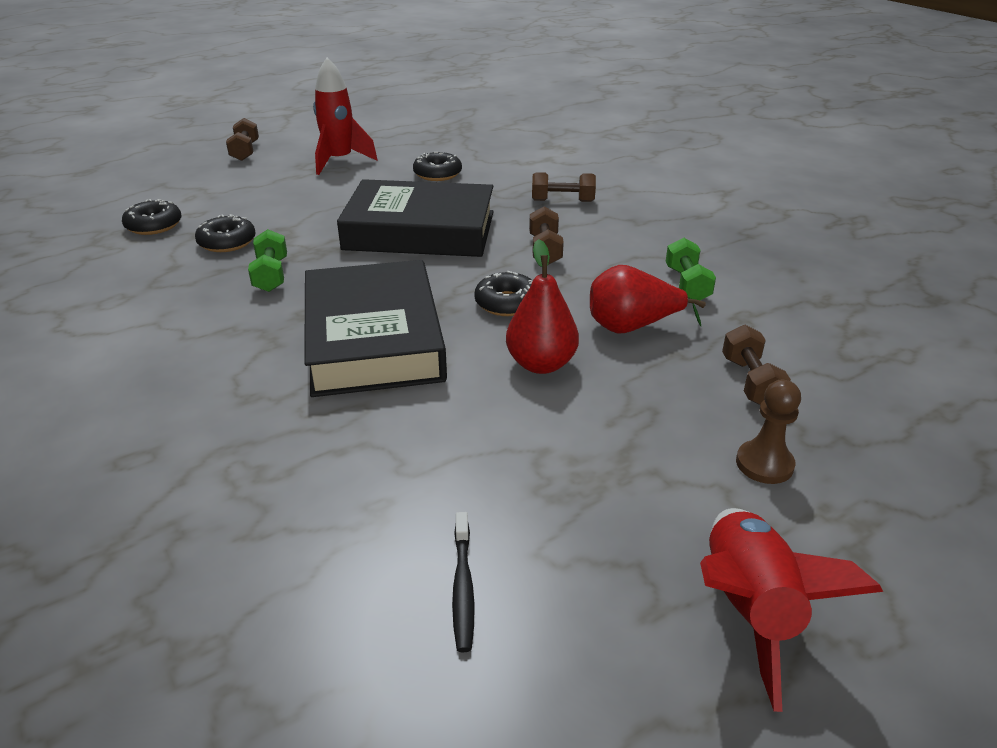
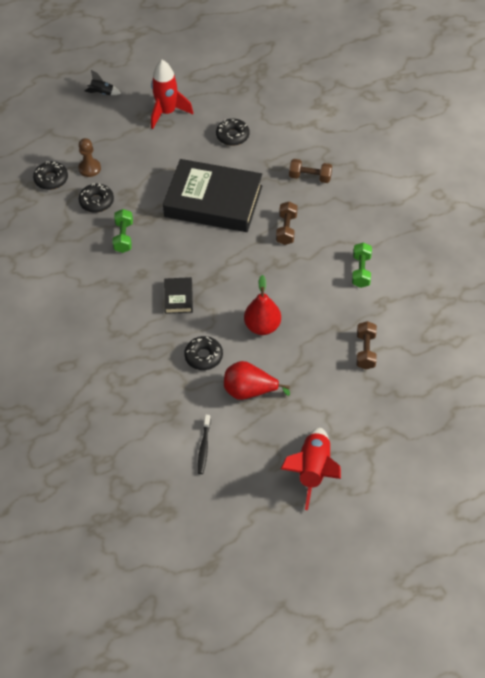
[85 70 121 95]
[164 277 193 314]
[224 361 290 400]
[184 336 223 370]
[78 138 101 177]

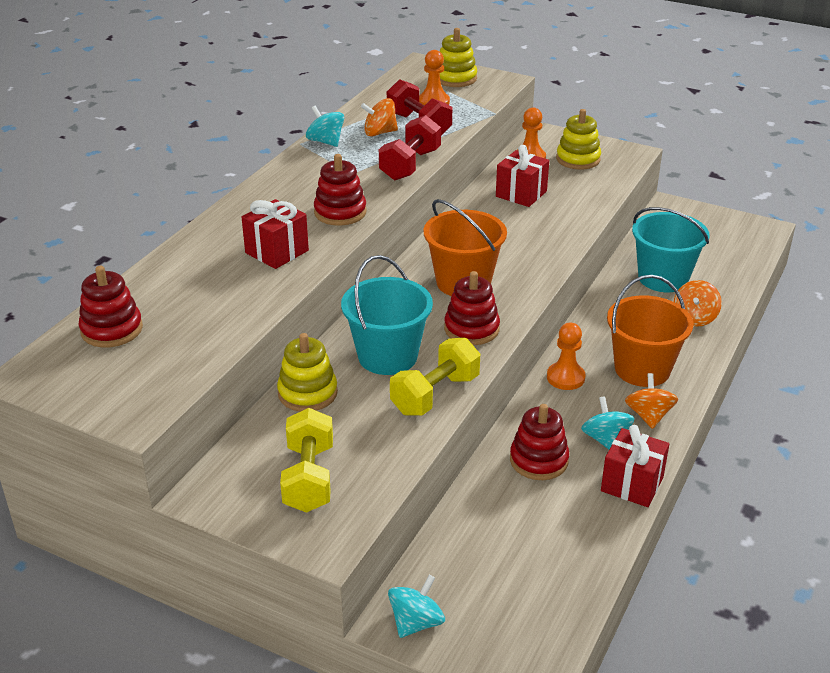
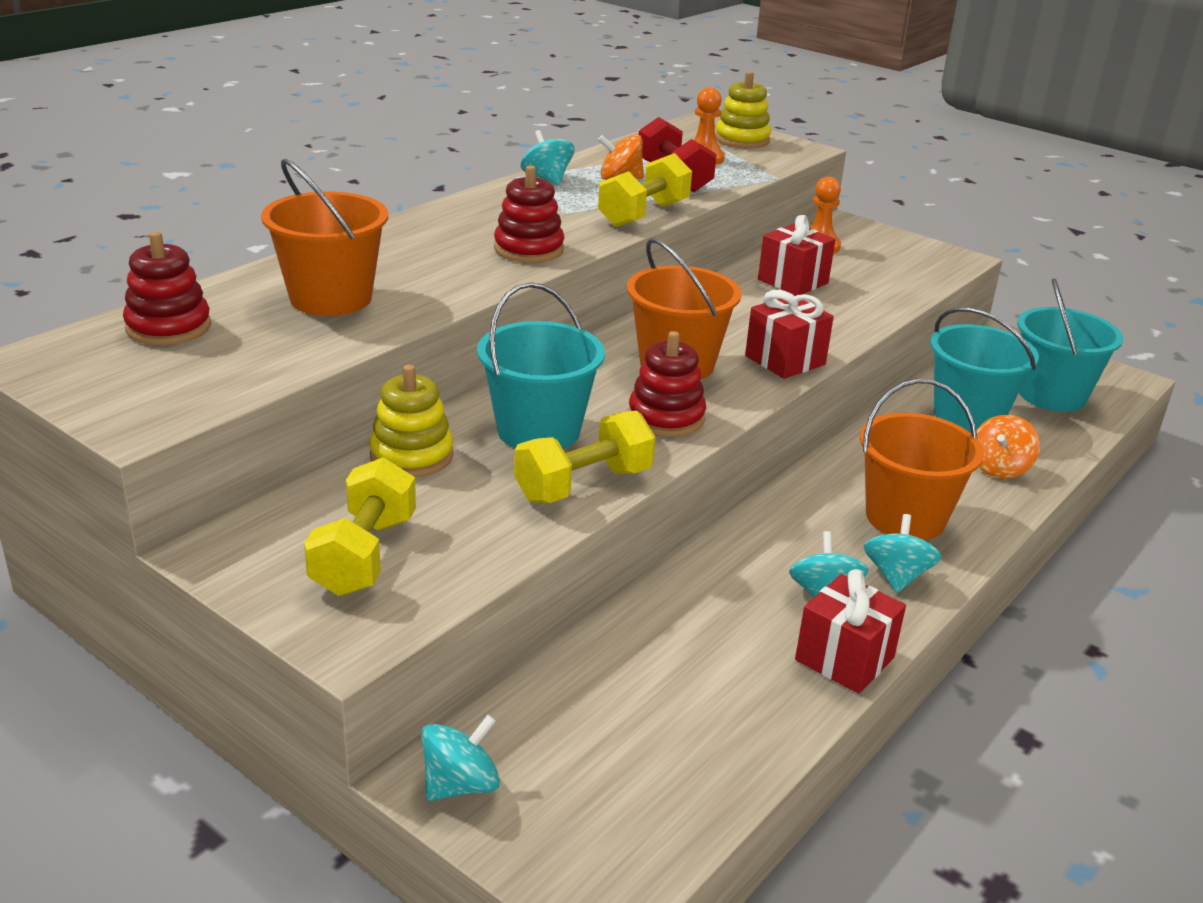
[556 109 601 170] (first image)
[598 153 692 227]
[745 290 834 379]
[547 322 585 390] (first image)
[864 514 941 593]
[510 404 569 480] (first image)
[261 159 388 316]
[1017 278 1123 412]

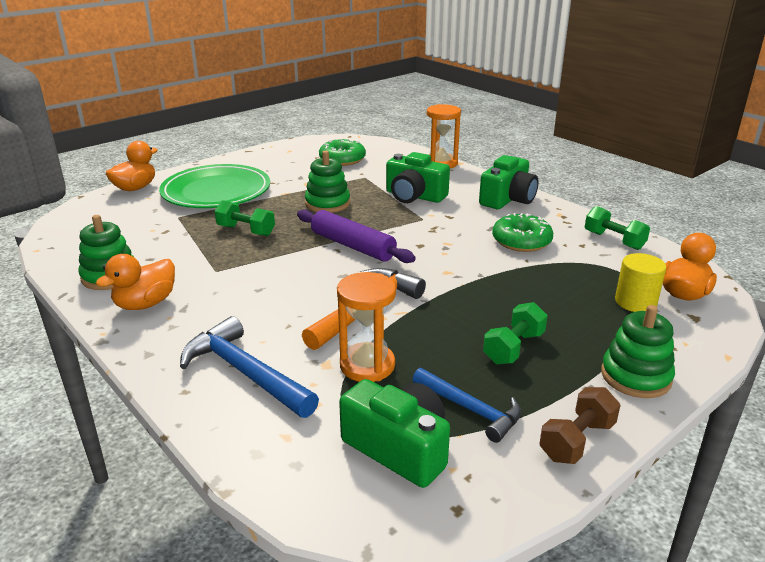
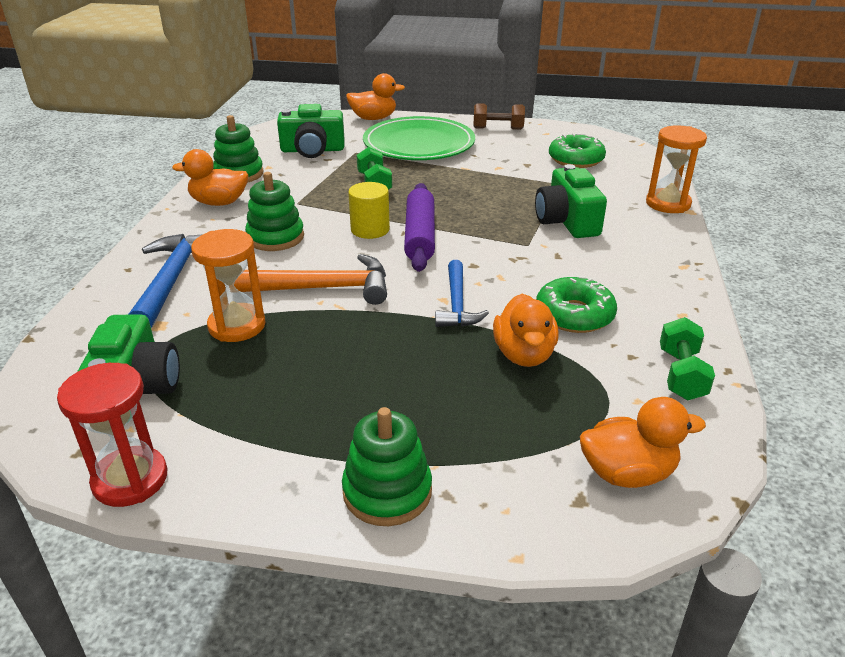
[245 172 304 251]
[277 104 345 158]
[348 182 390 239]
[483 302 548 364] (first image)
[435 260 489 327]
[473 103 525 130]
[493 294 559 367]
[57 363 167 507]

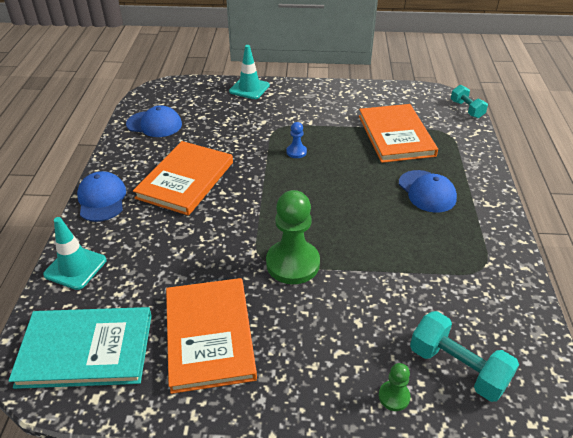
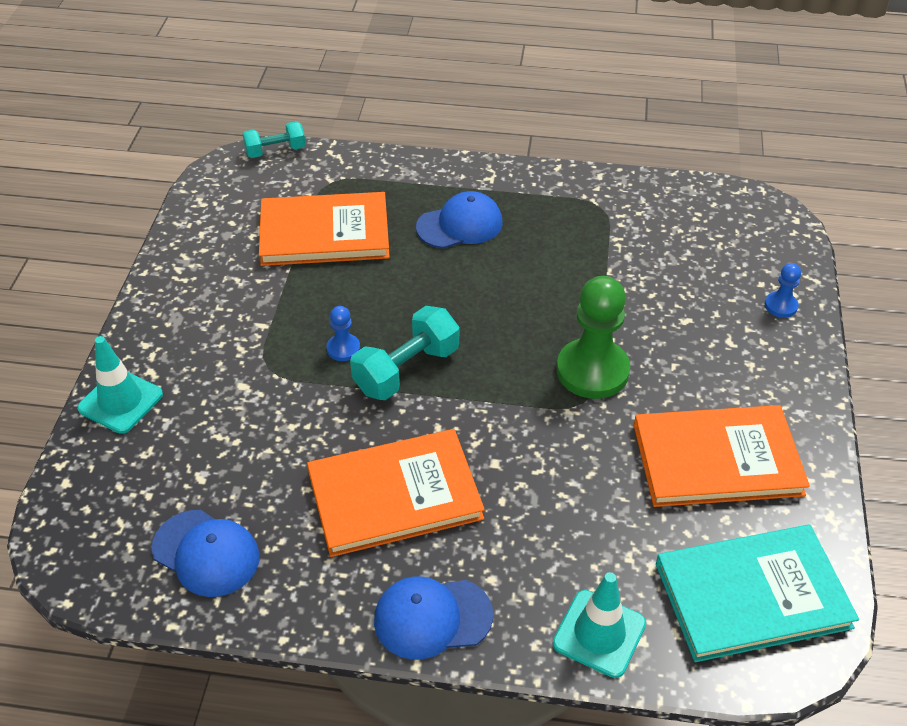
[152 510 259 597]
[307 429 485 557]
[656 525 859 662]
[350 306 459 400]
[765 263 801 318]

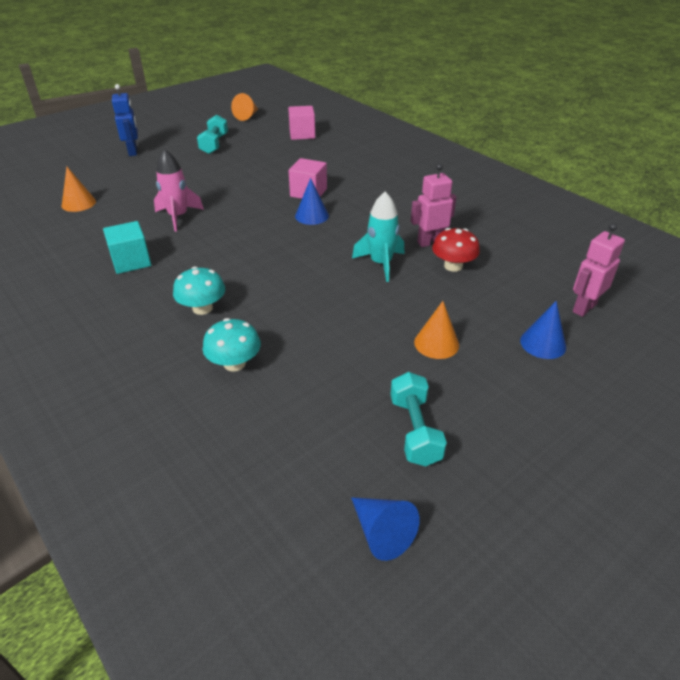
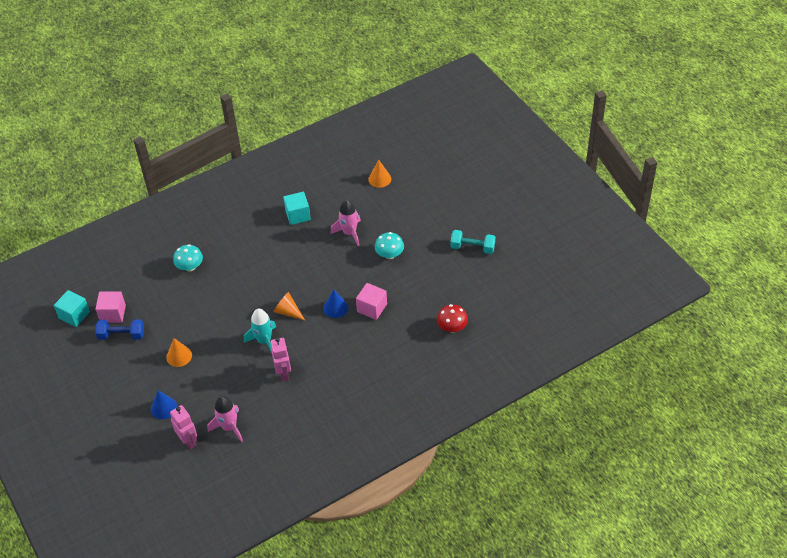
[112 84 138 156] (first image)
[273 292 305 320]
[95 291 126 323]
[437 304 468 332]
[375 232 404 259]
[95 320 144 340]
[54 290 90 327]
[207 396 243 442]

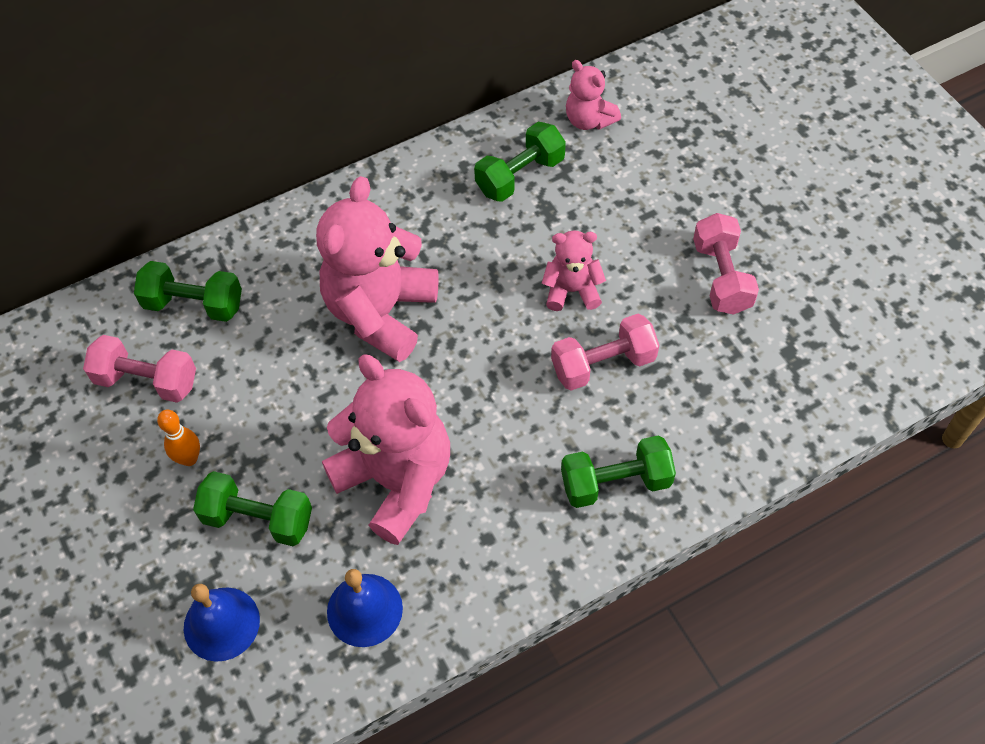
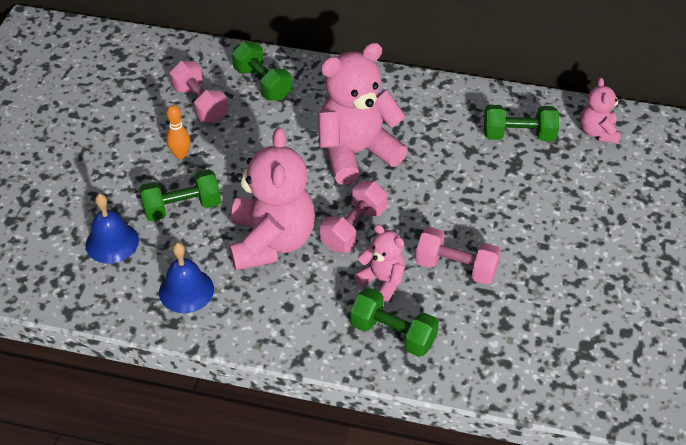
[320 181 387 253]
[354 224 405 302]
[139 169 221 221]

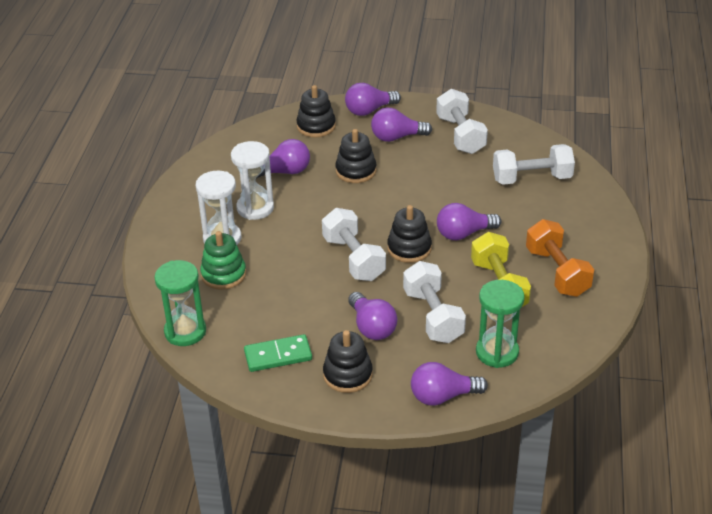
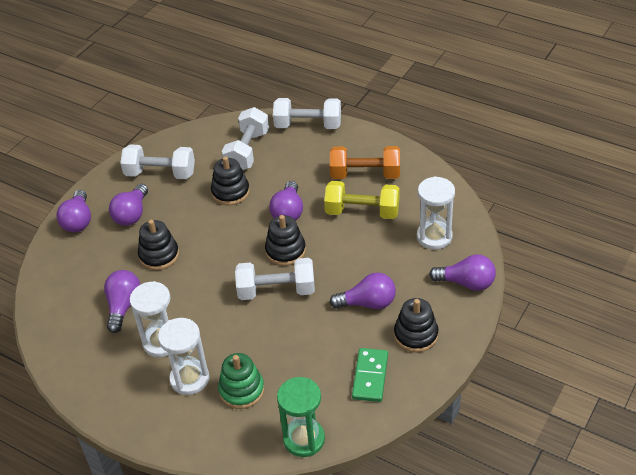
[211 156 250 205]
[273 98 341 129]
[417 176 455 250]
[429 255 496 291]

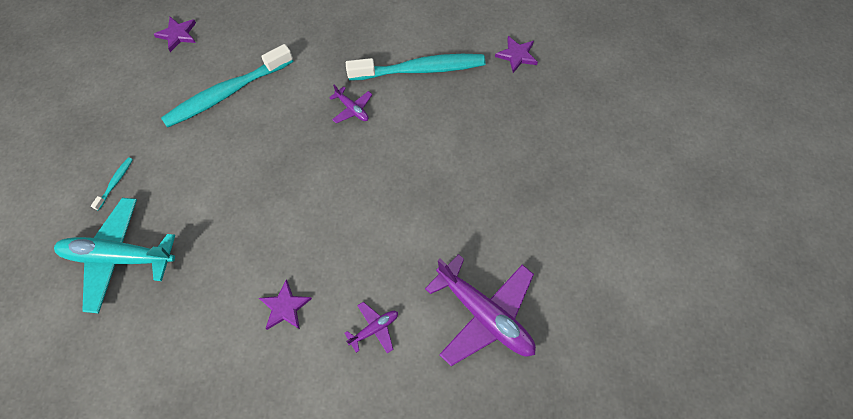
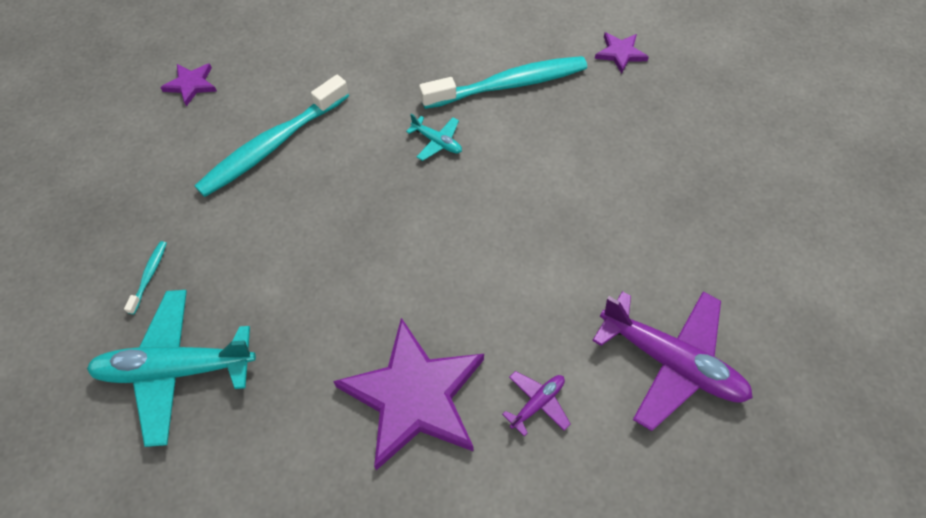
[406 114 462 161]
[333 318 484 470]

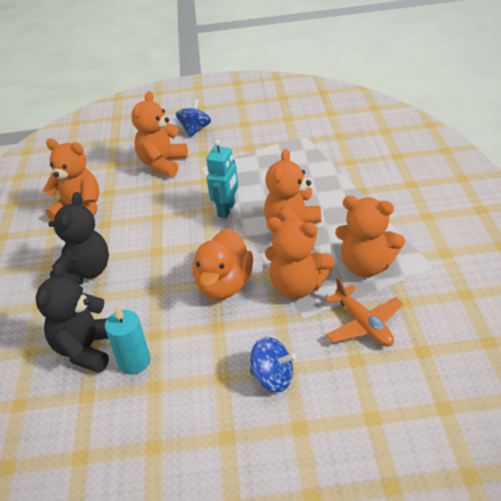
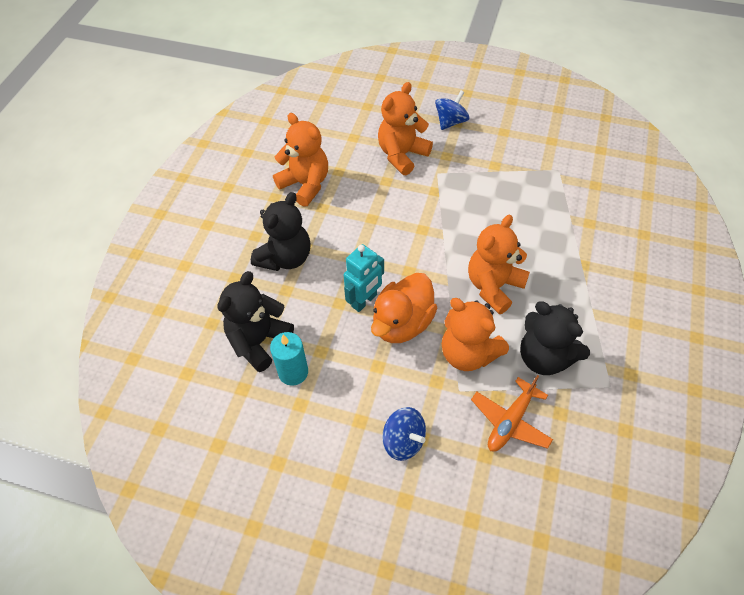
[343 244 384 312]
[520 301 590 375]
[471 375 553 451]

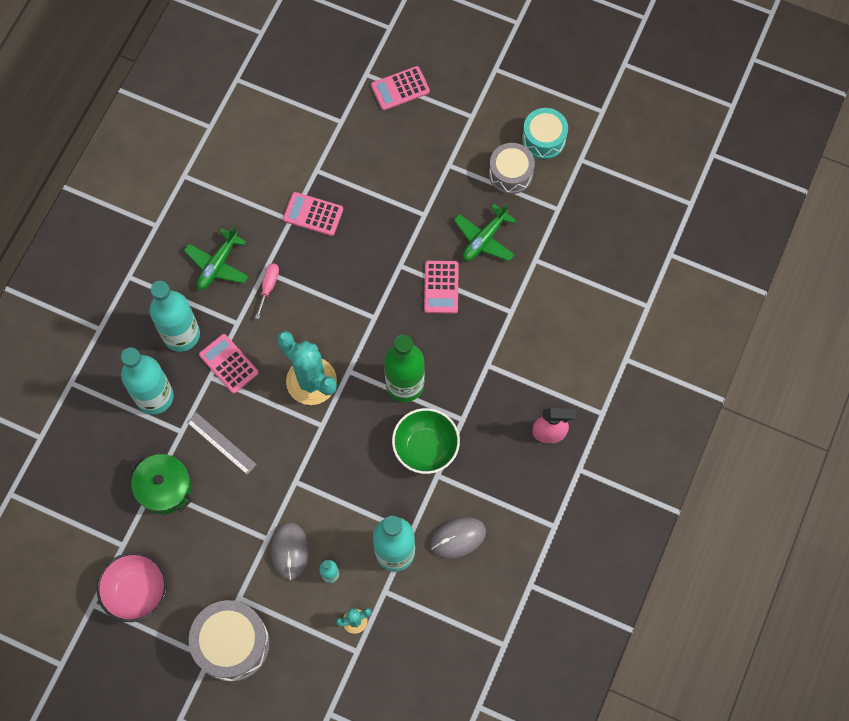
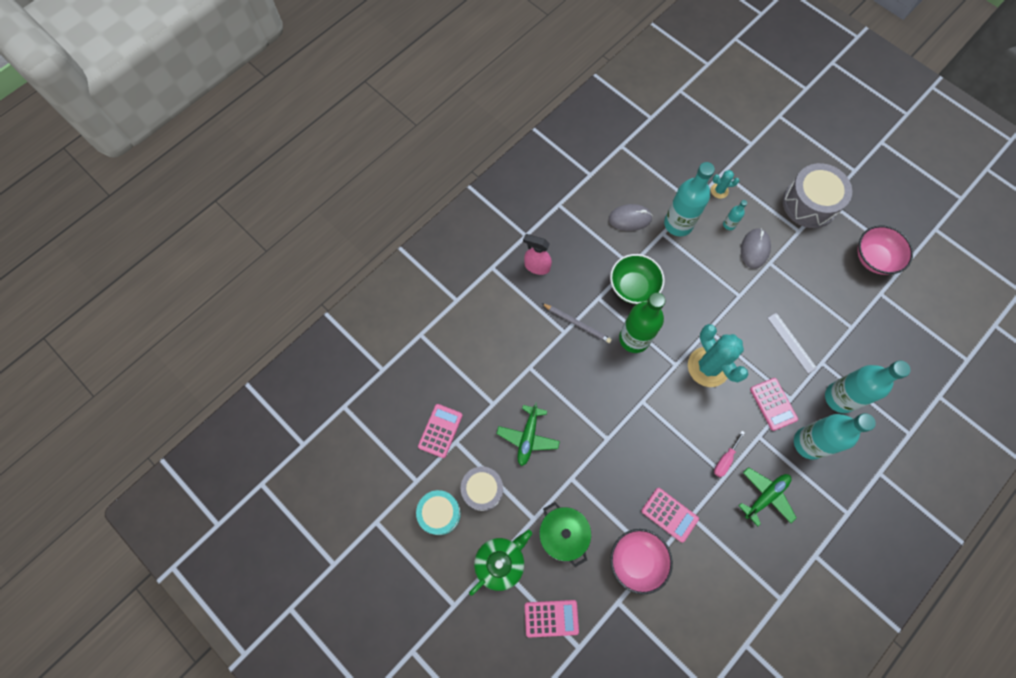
[497 402 560 466]
[418 404 463 458]
[539 502 591 567]
[541 303 612 343]
[610 529 673 595]
[469 530 532 596]

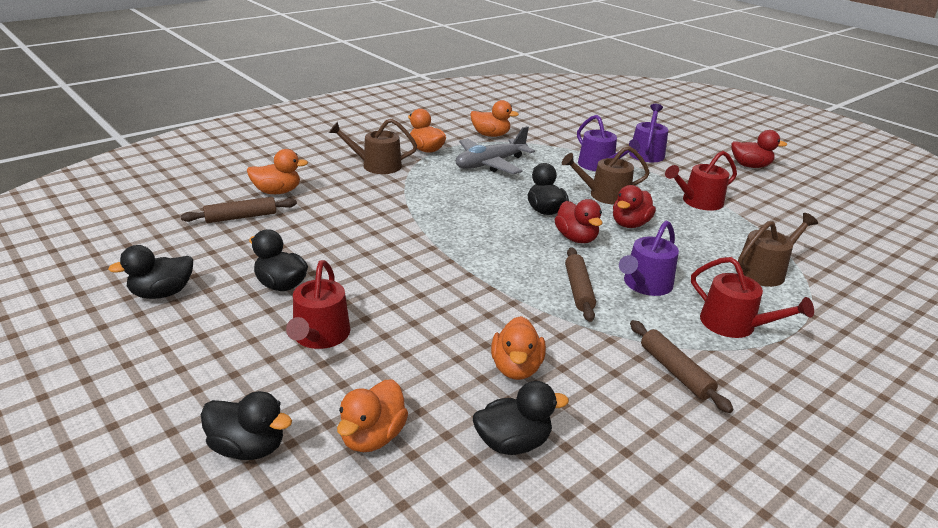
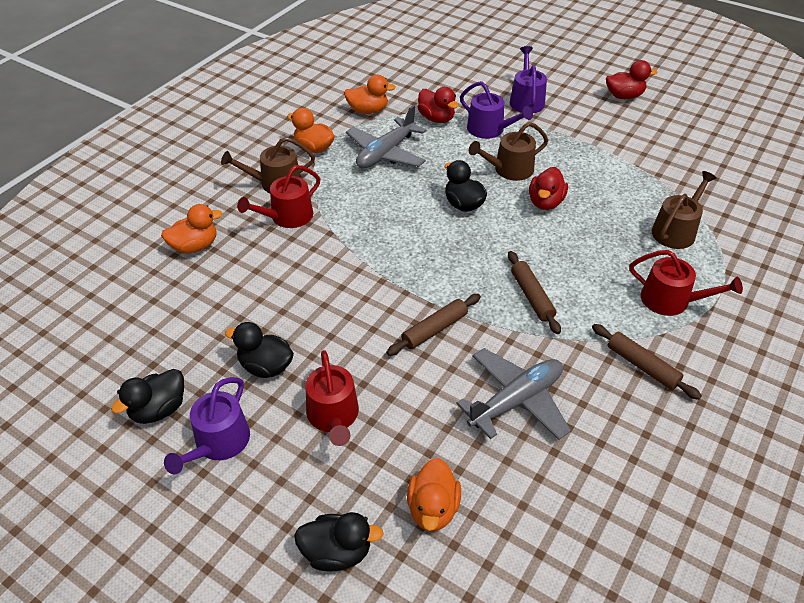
[237 165 320 228]
[386 294 481 356]
[418 87 459 123]
[164 377 250 474]
[456 348 571 440]
[473 381 569 455] (first image)

